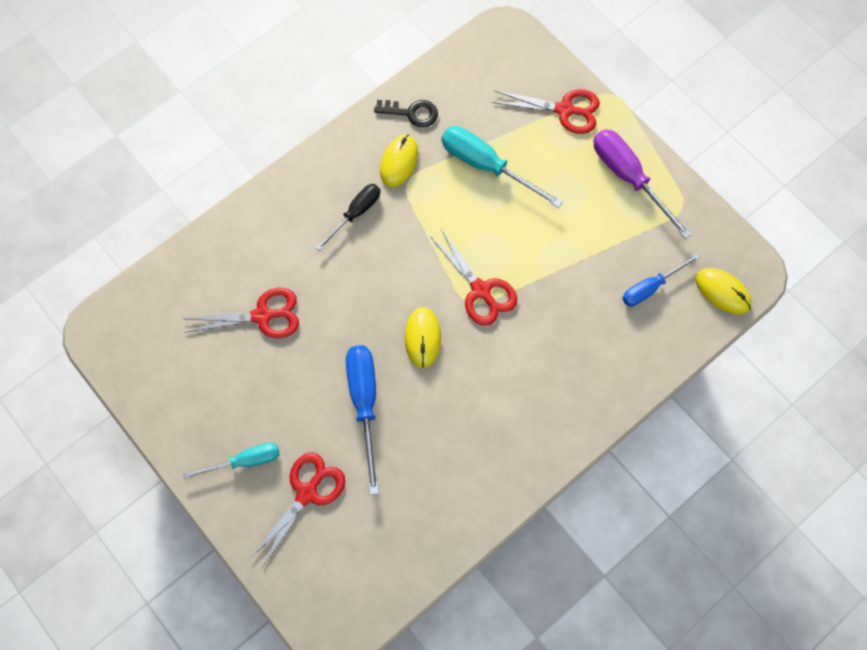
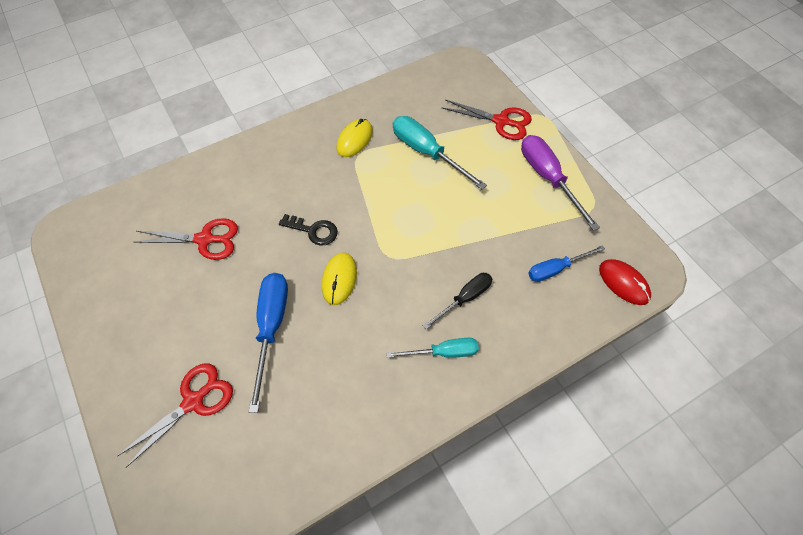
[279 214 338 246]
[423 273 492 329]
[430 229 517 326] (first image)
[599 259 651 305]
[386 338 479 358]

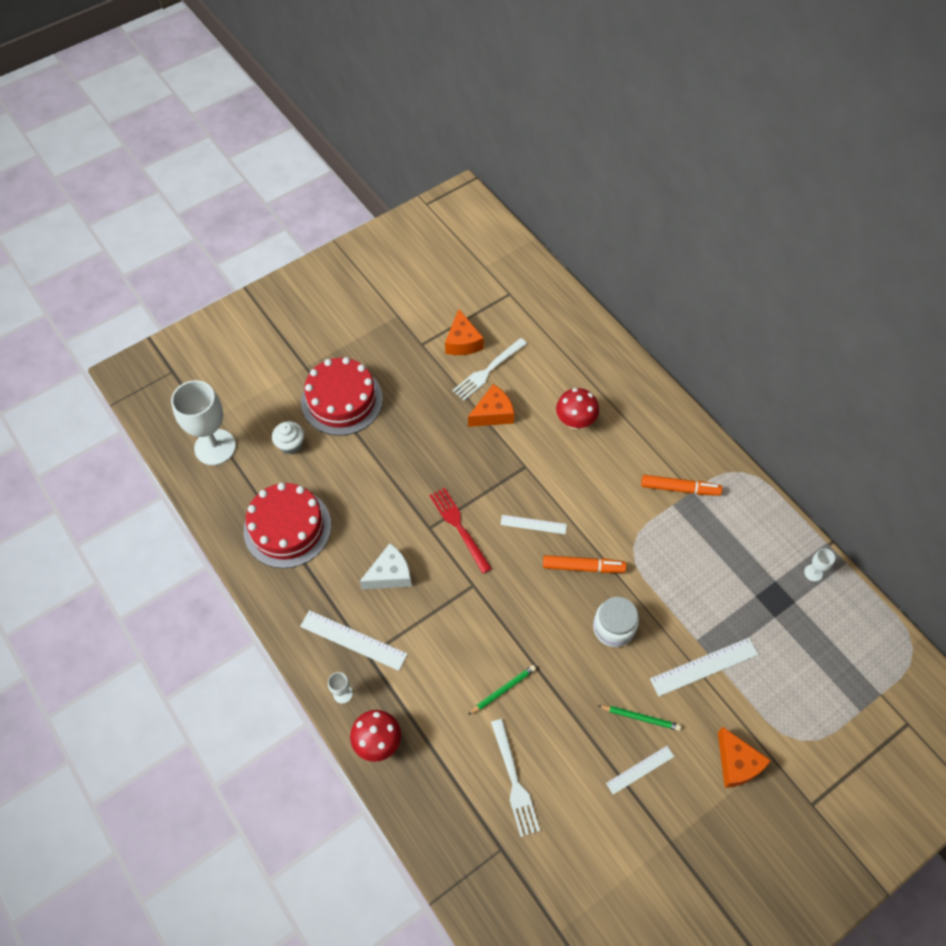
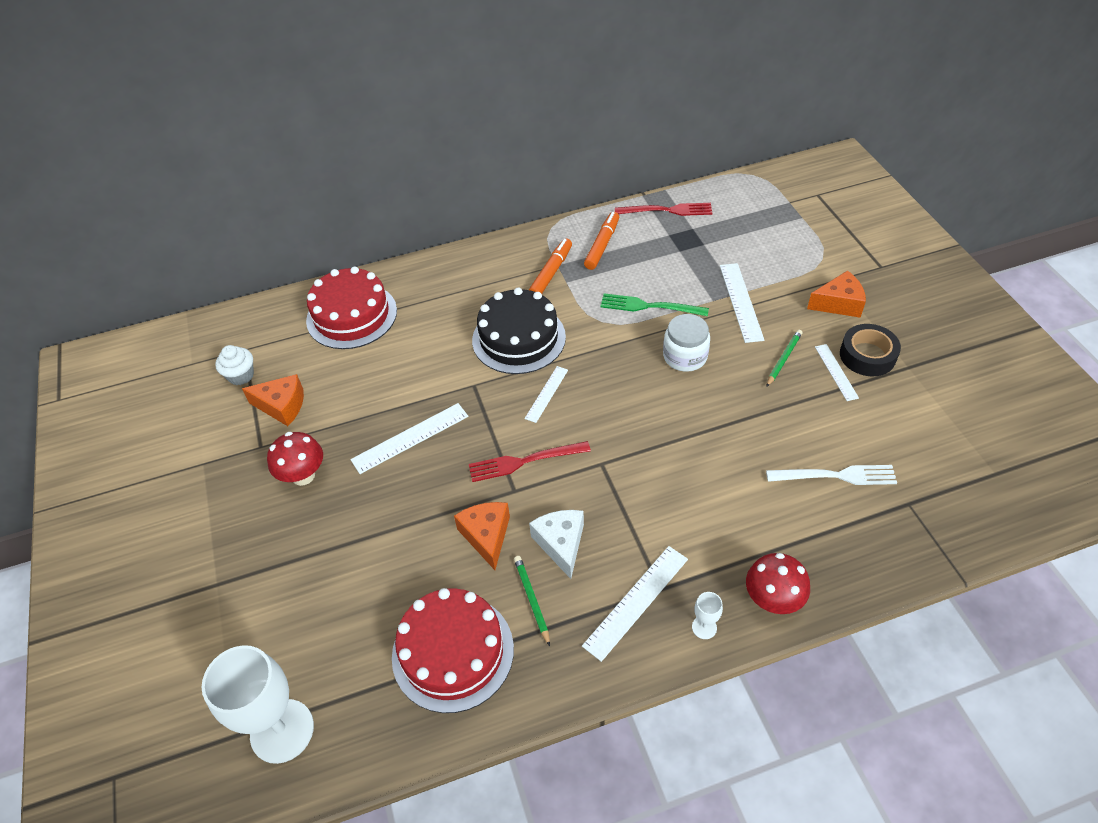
[453 338 527 400] (first image)
[306 266 397 349]
[454 502 510 570]
[267 432 323 486]
[215 345 254 385]
[615 203 713 216]
[584 212 619 270]
[514 556 550 646]
[472 288 566 374]
[600 293 709 316]
[840 324 901 376]
[350 403 469 474]

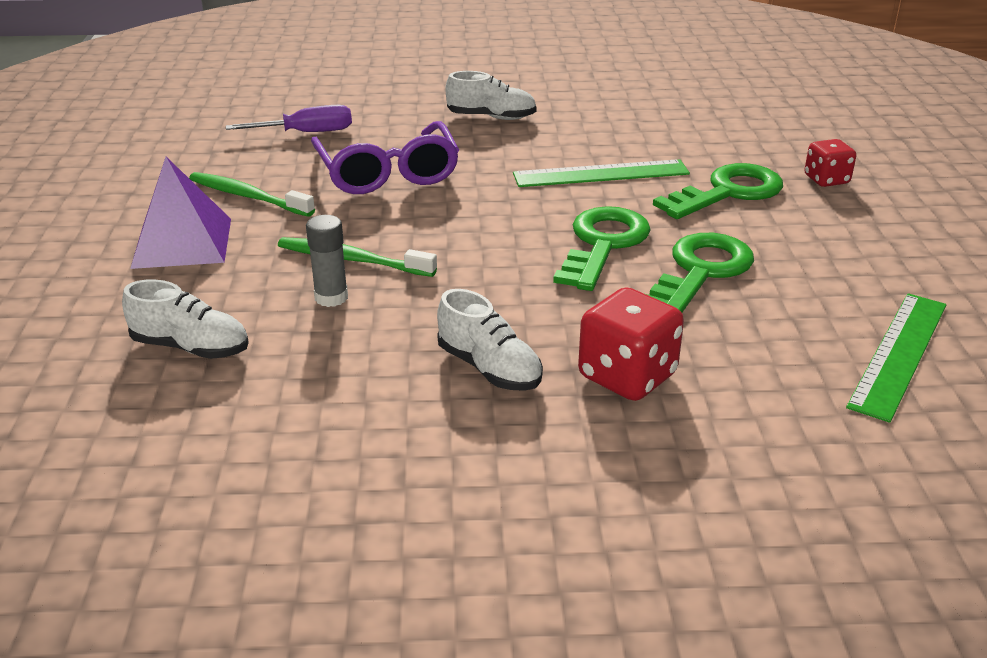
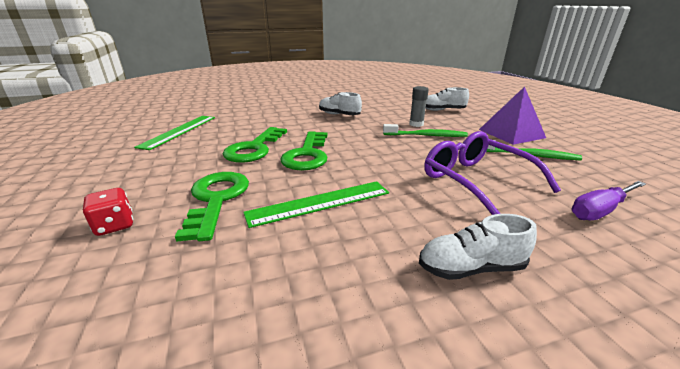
[175 172 249 242]
[578 287 684 401] (first image)

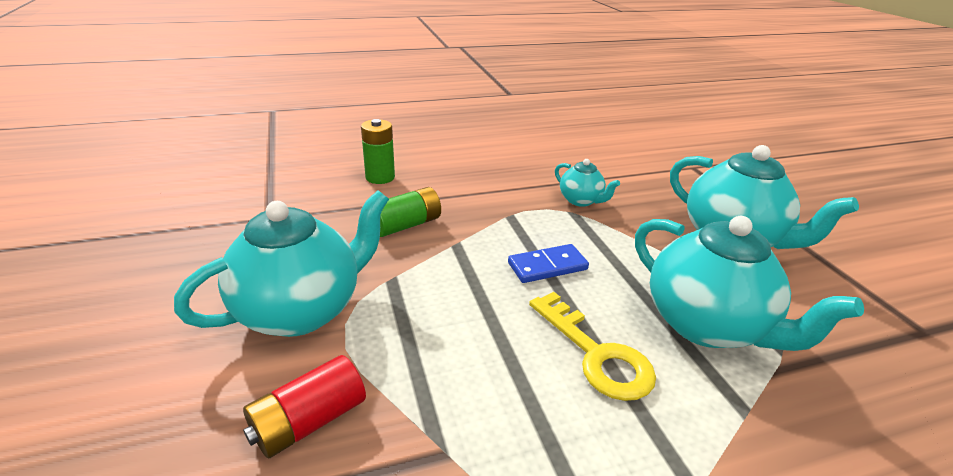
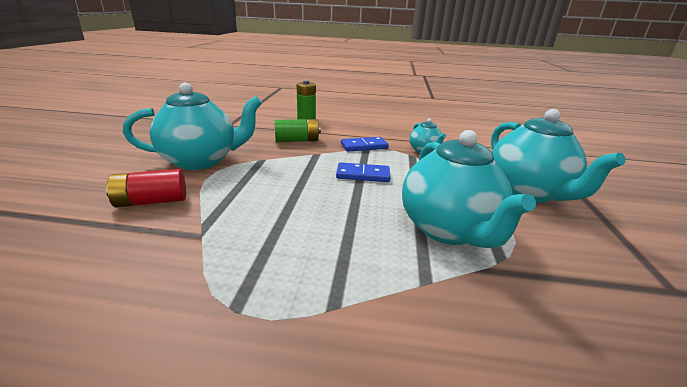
[529 292 656 401] (first image)
[341 137 389 152]

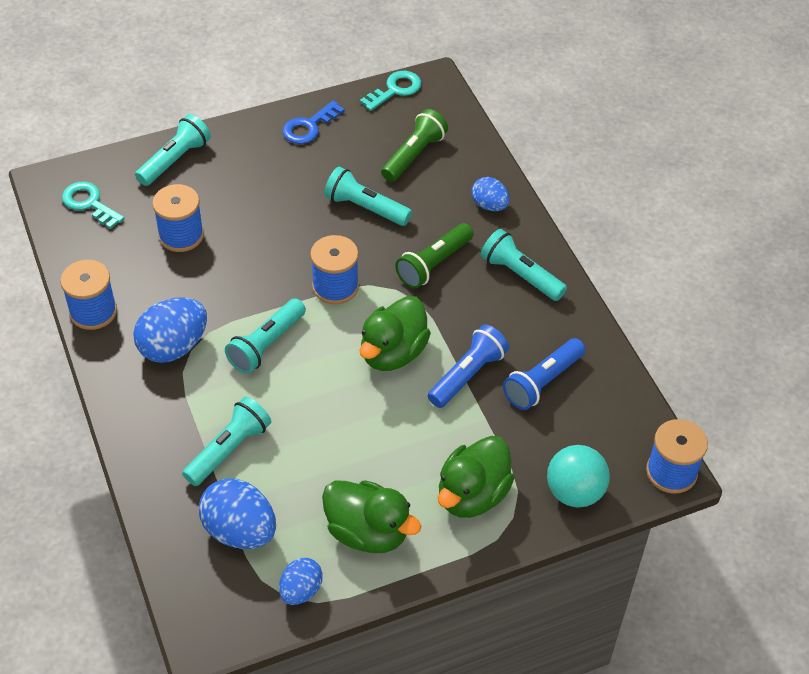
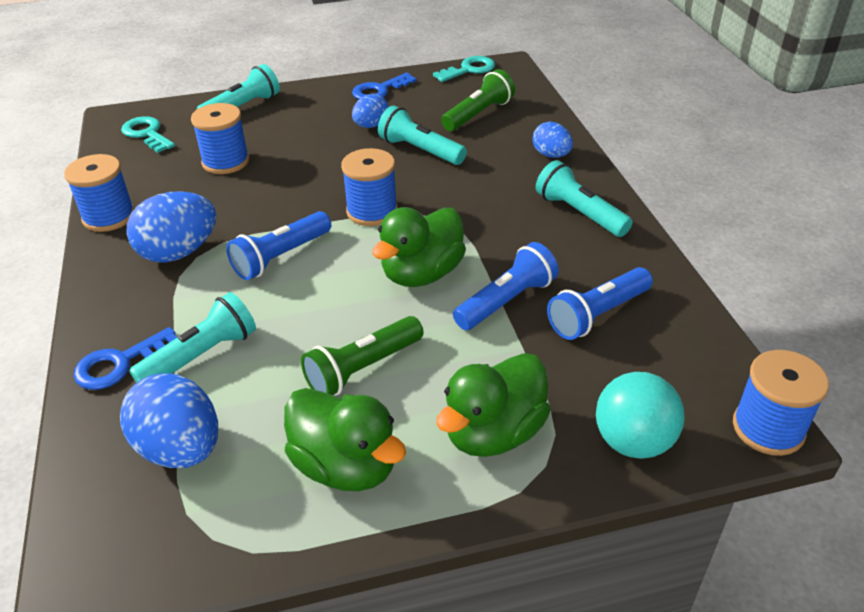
[301 316 423 395]
[226 211 331 280]
[352 94 389 128]
[73 327 177 390]

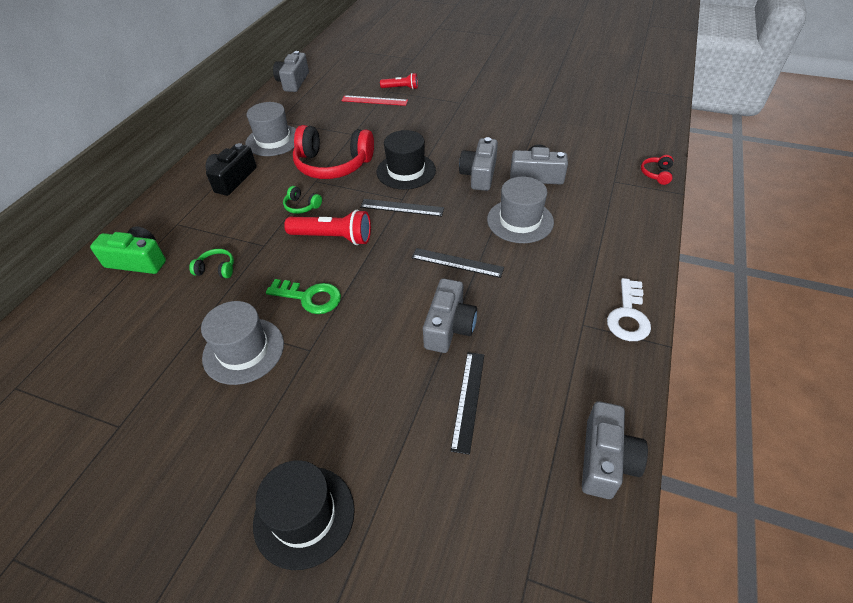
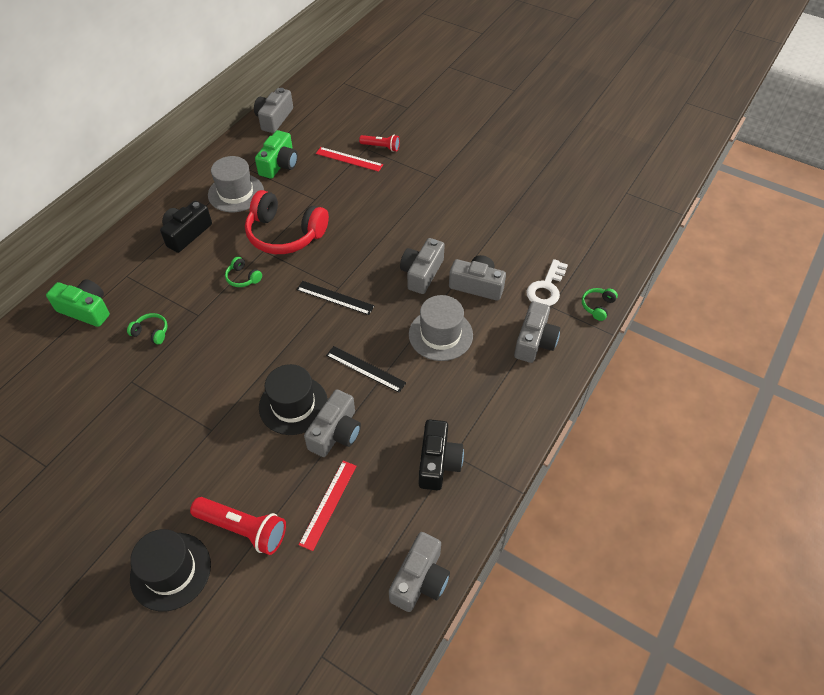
[259 364 328 435]
[582 288 618 321]
[190 497 286 555]
[527 259 568 306]
[266 279 341 314] (first image)
[201 301 284 385] (first image)
[299 461 356 551]
[255 130 298 179]
[514 301 560 363]
[419 419 464 491]

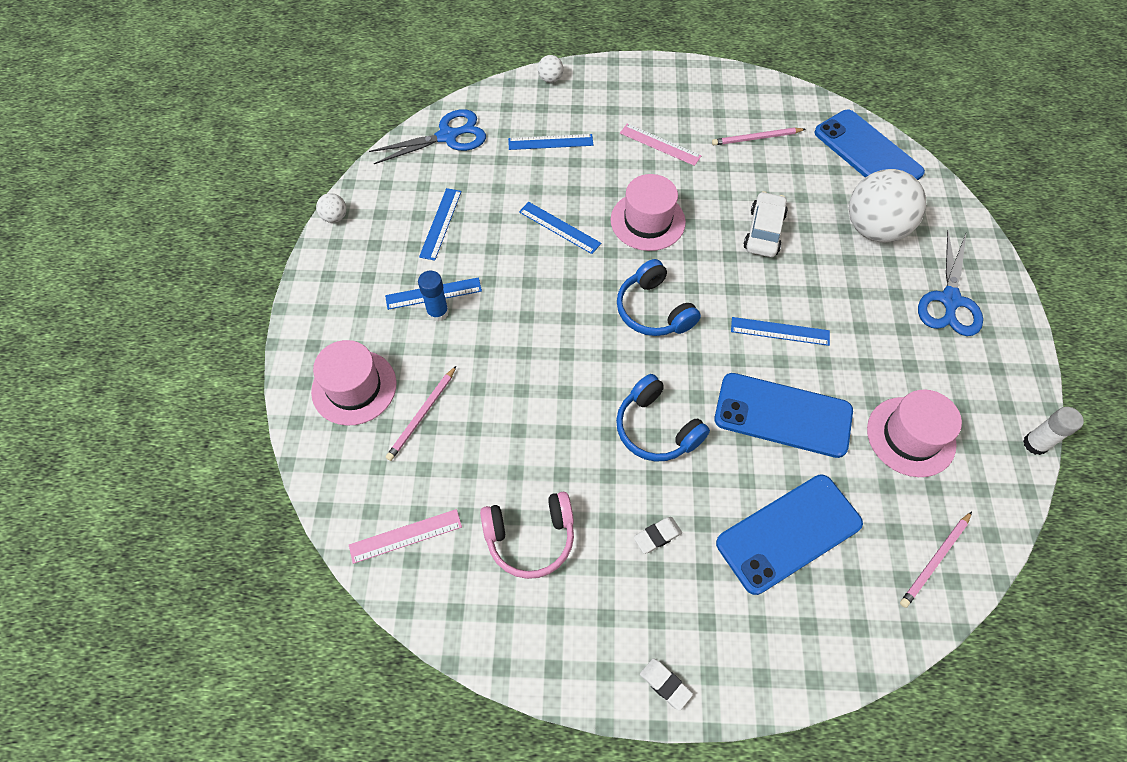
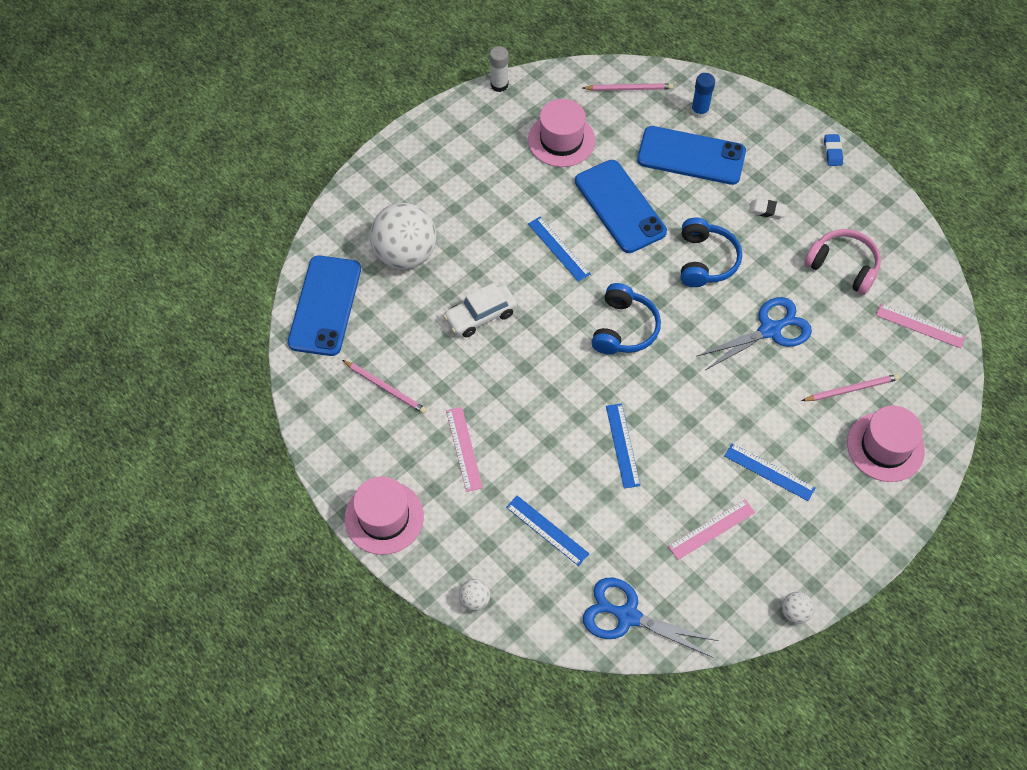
[345 476 424 555]
[668 499 755 560]
[696 297 812 370]
[691 73 715 118]
[824 134 843 166]

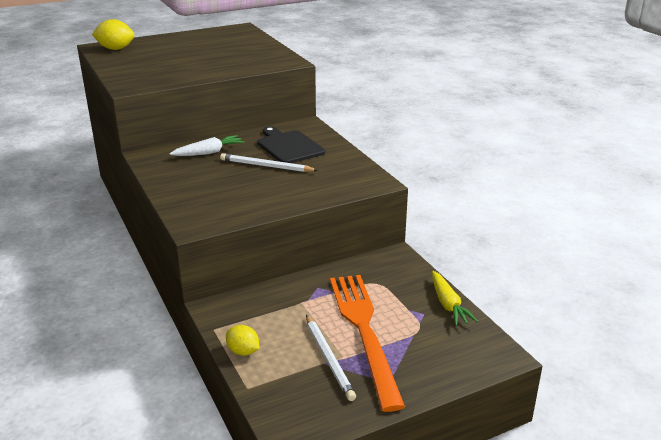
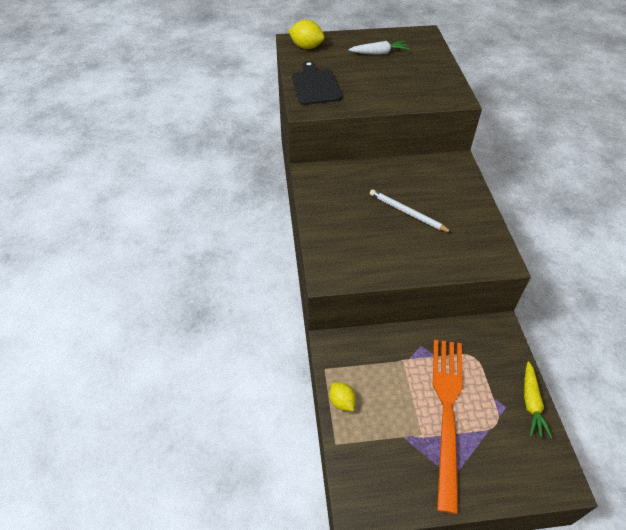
[292 61 342 105]
[348 41 409 55]
[306 315 356 401] (first image)

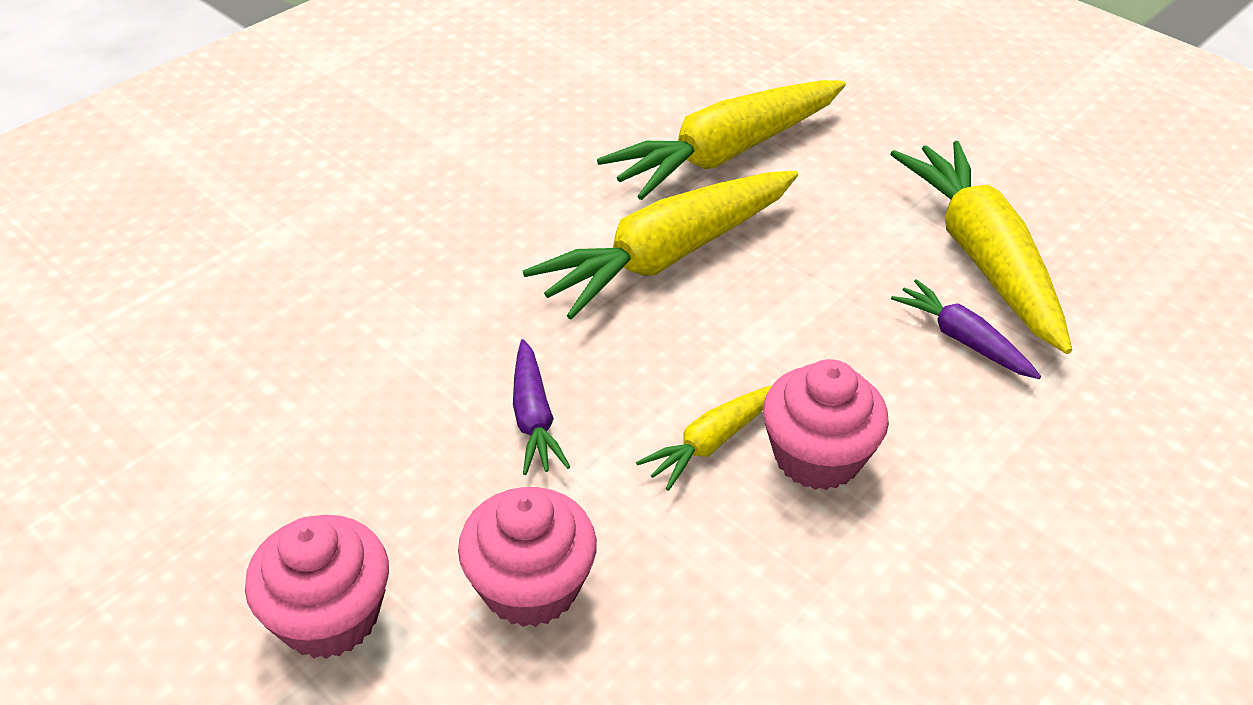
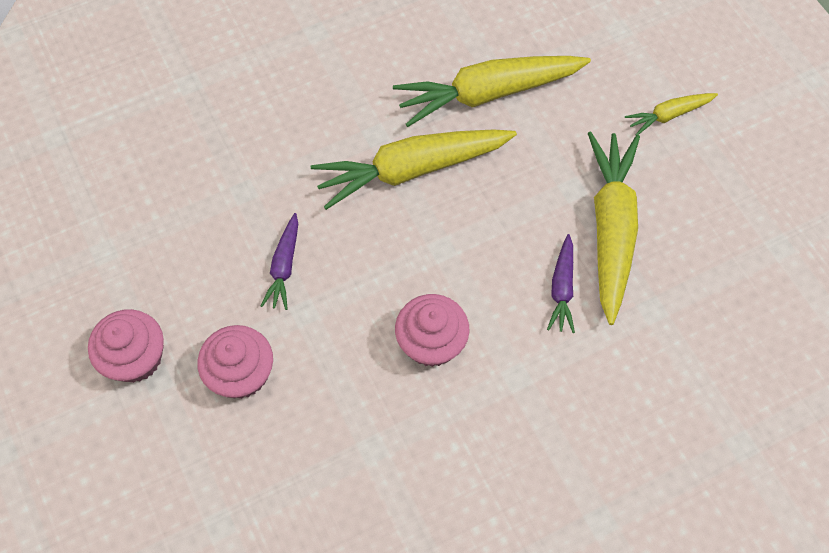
[547 234 575 333]
[625 93 718 135]

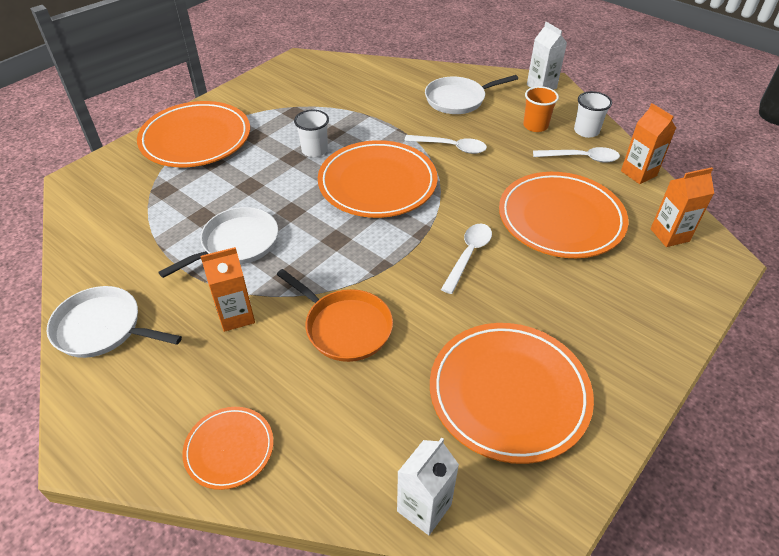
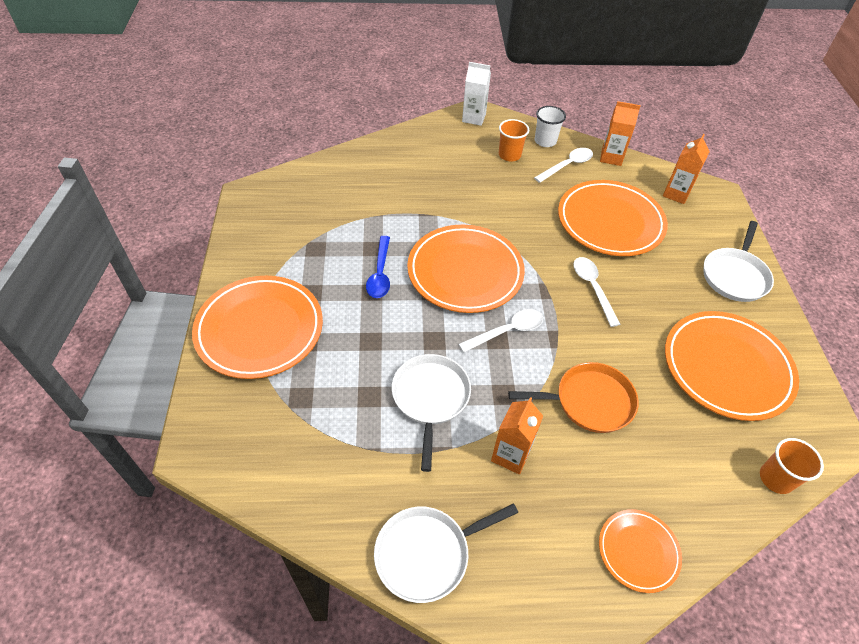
[704 221 774 302]
[366 236 390 298]
[459 309 543 353]
[760 438 824 494]

